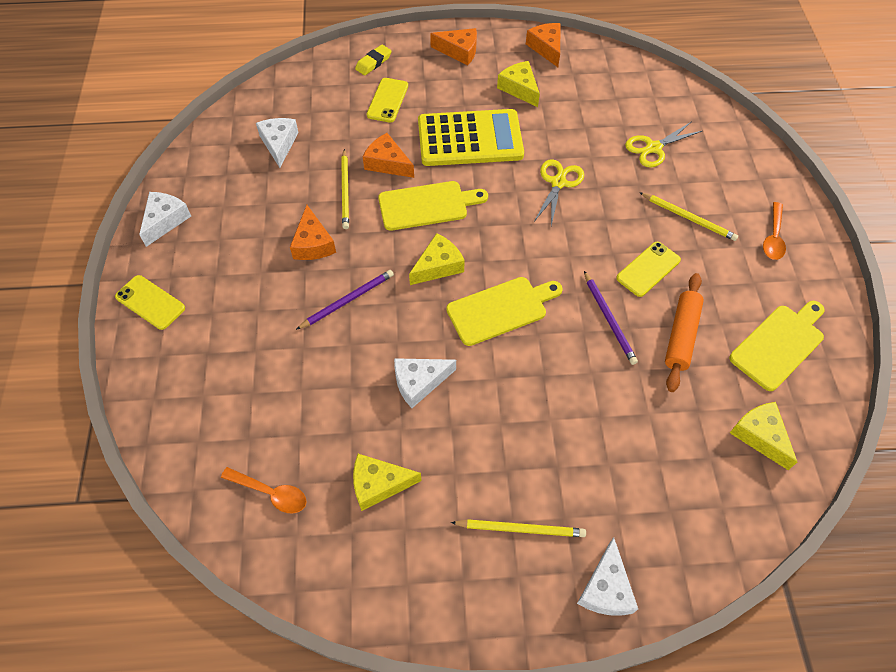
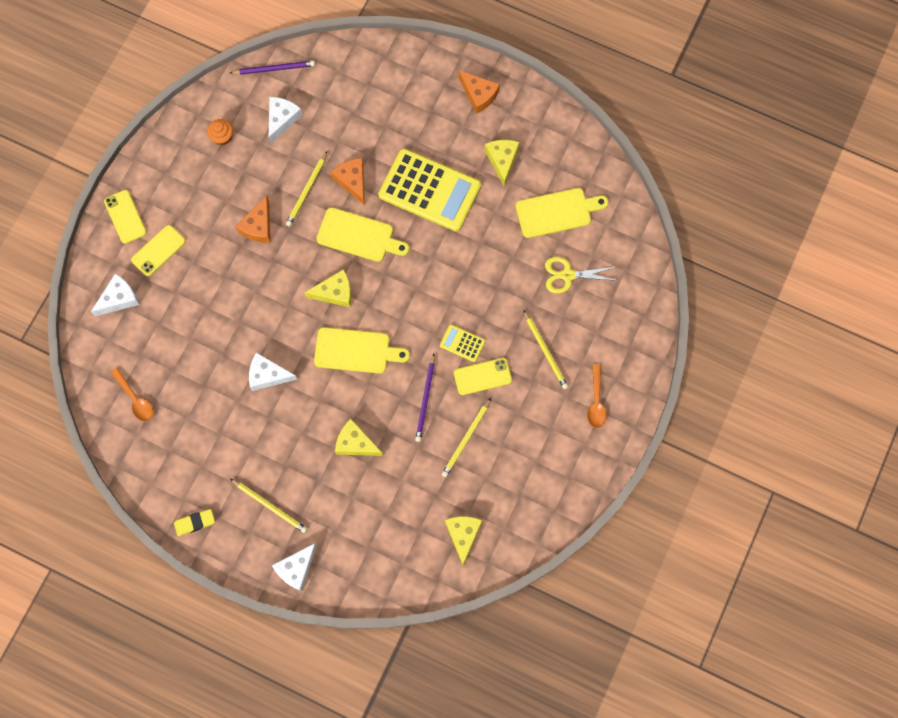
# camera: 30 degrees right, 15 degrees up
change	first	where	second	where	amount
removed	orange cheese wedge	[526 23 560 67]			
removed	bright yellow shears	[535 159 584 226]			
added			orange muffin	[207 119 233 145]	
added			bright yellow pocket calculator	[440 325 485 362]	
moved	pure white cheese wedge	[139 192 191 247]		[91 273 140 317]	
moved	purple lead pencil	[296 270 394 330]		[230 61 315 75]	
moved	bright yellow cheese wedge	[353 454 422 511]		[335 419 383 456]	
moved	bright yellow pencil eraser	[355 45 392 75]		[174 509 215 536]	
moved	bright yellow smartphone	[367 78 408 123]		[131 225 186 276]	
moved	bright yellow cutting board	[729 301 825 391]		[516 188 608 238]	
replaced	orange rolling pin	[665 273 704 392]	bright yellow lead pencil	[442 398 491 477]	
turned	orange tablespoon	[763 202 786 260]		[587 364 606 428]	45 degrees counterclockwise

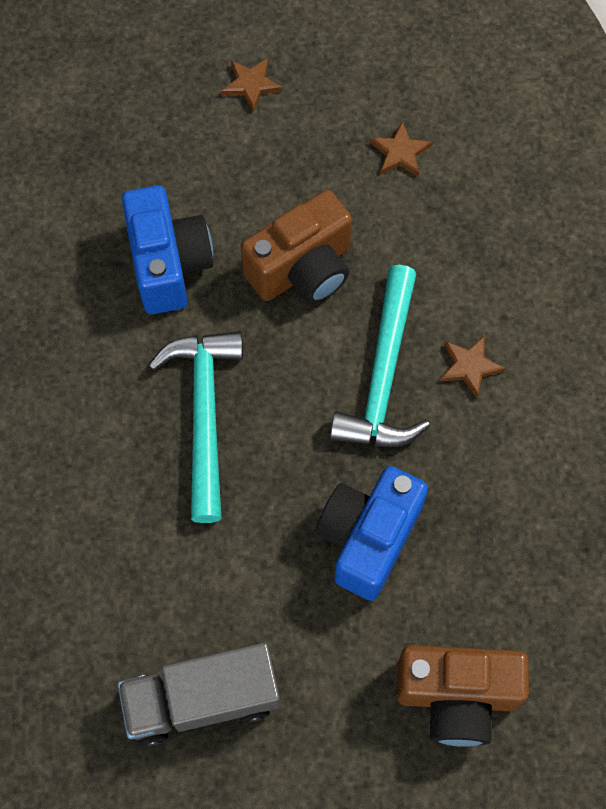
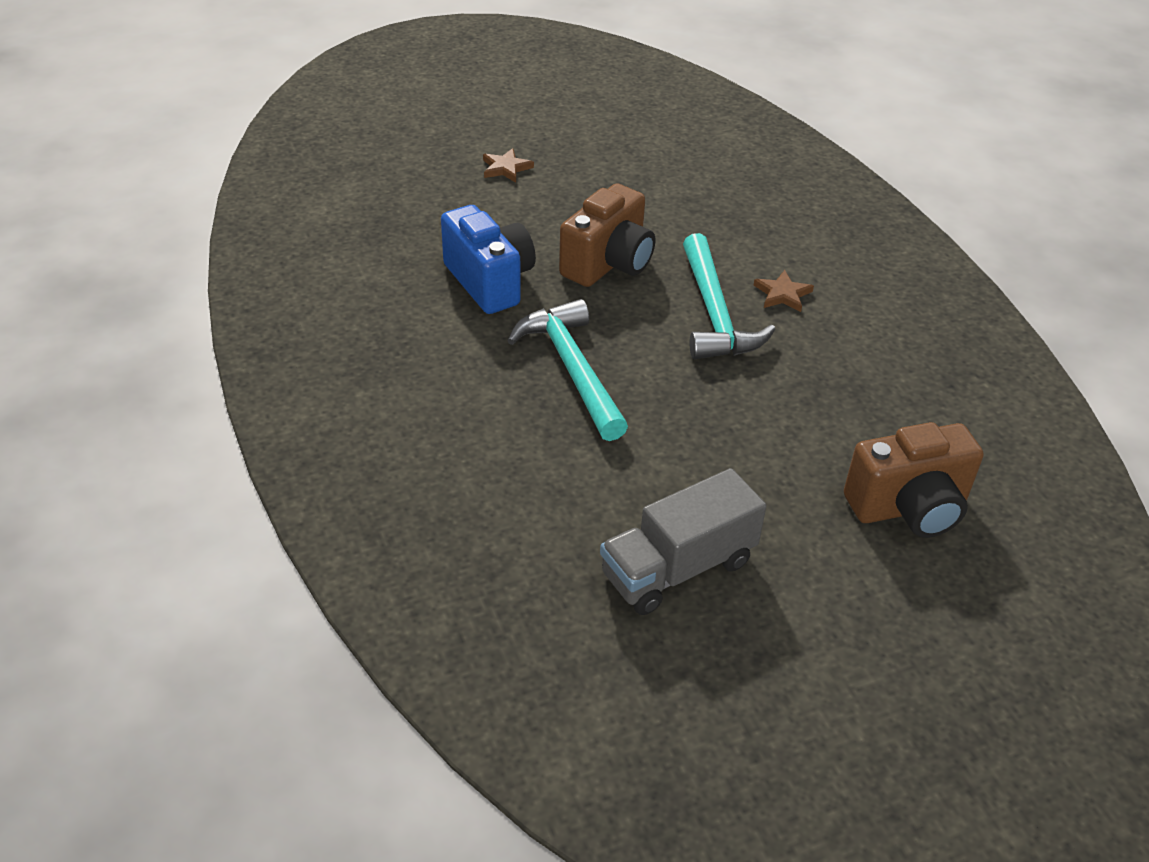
# camera: 20 degrees left, 25 degrees down
change	first	where	second	where	amount
removed	cobalt photo camera	[316 466 428 601]			
removed	russet five-pointed star	[370 121 432 177]			

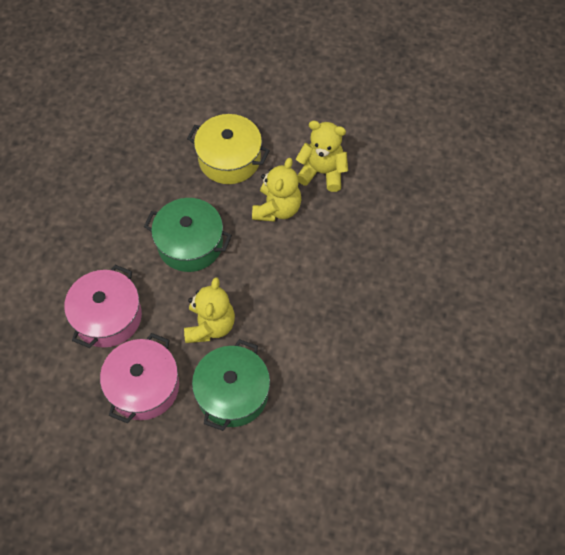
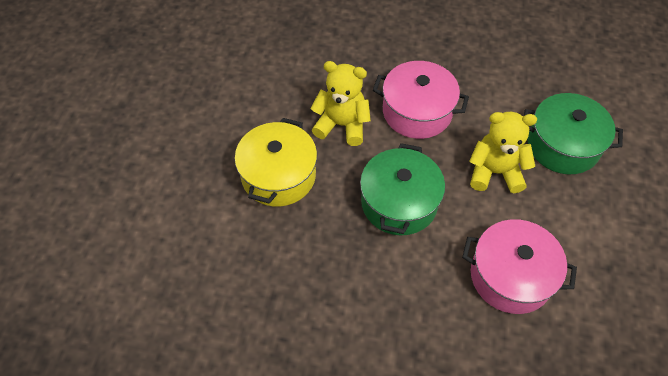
# camera: 95 degrees left, 5 degrees down
change	first	where	second	where	amount
removed	bright yellow stuffed bear	[296 121 348 192]			
moved	pink stockpot	[100 333 179 423]		[373 61 469 139]	

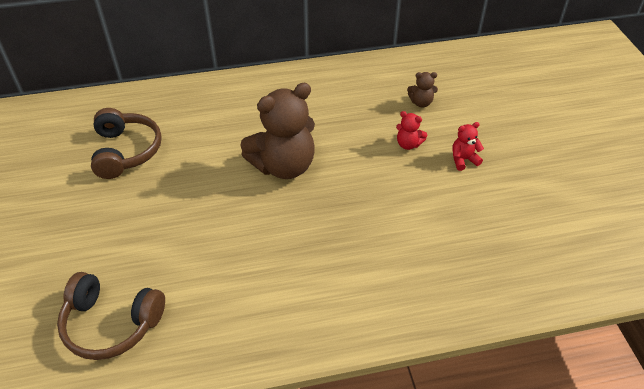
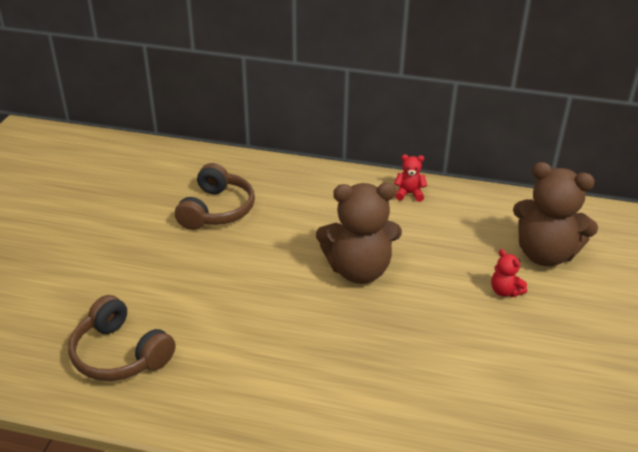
# camera: 25 degrees right, 10 degrees down
change	first	where	second	where	amount
moved	crimson stuffed bear	[452 122 484 171]		[394 154 427 202]	
resized	russet stuffed bear	[407 72 438 107]		[513 162 598 266]	x2.30

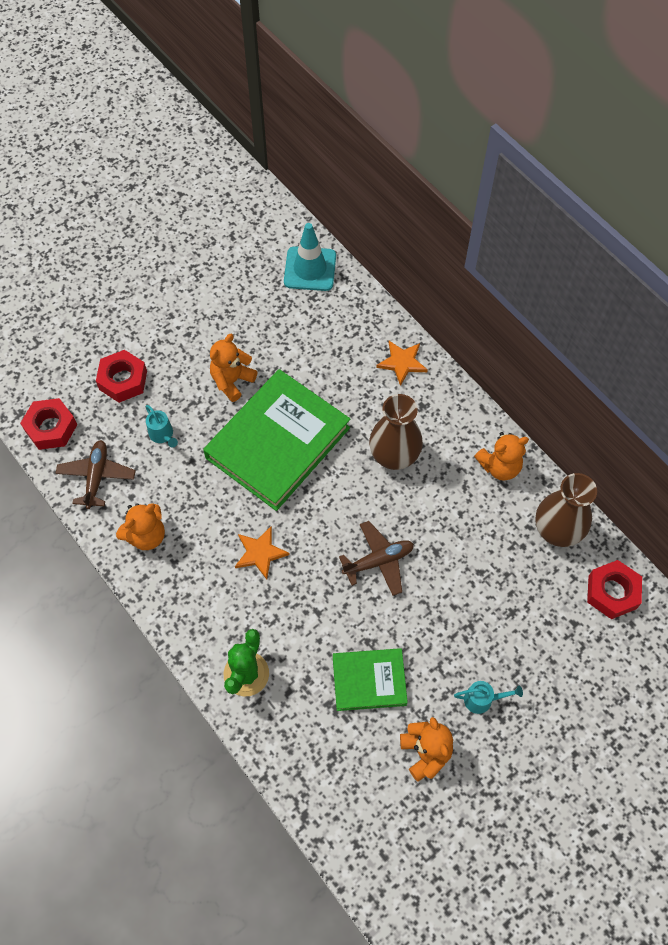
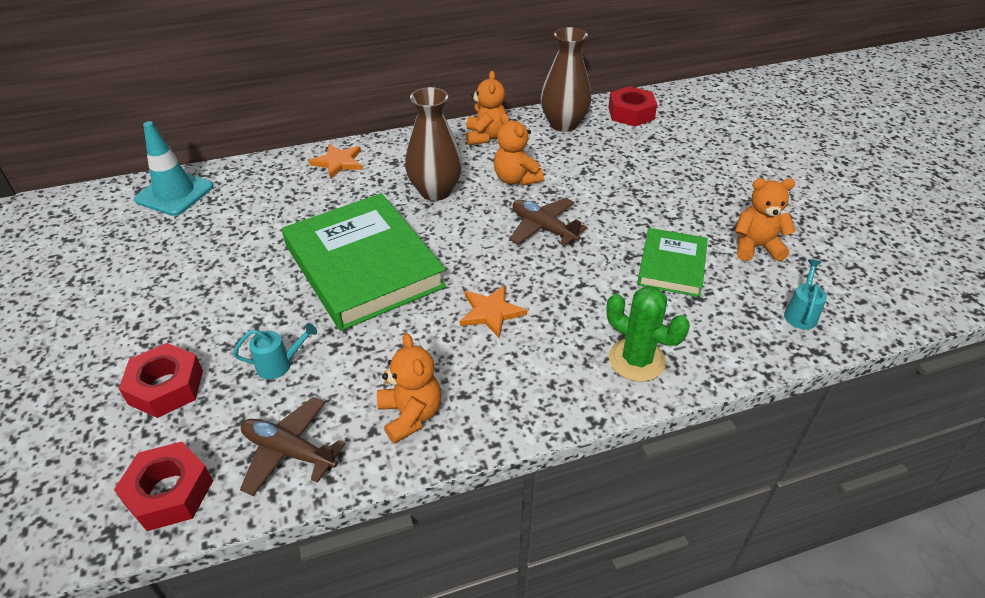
# camera: 70 degrees left, 20 degrees down
change	first	where	second	where	amount
moved	orange stuffed bear	[210 334 257 402]		[494 113 544 186]	
moved	teal sprinkling can	[454 681 523 714]		[784 259 827 330]	
turned	russet plane	[339 521 414 596]		[509 198 587 246]	45 degrees counterclockwise

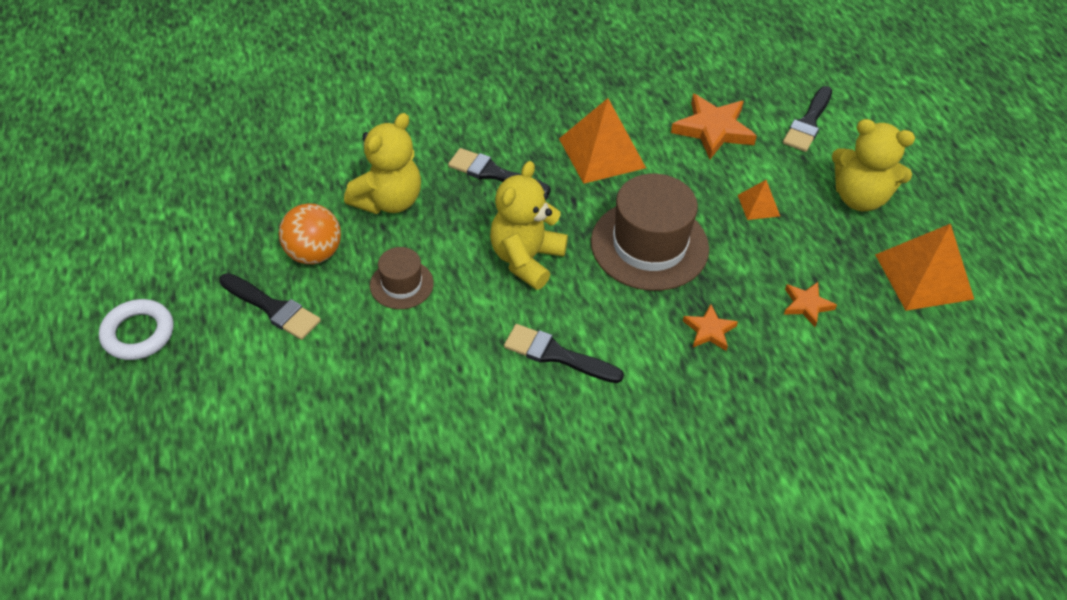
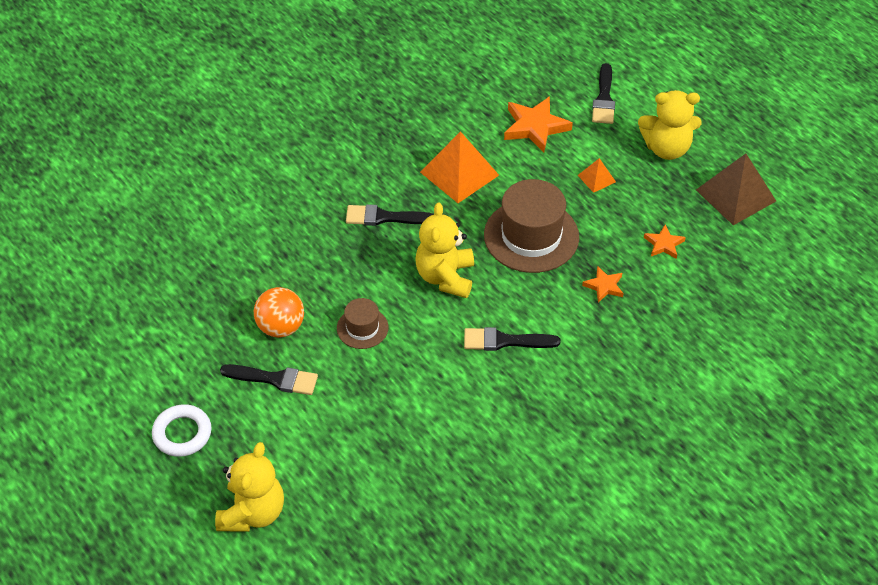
# camera: 20 degrees left, 0 degrees up
change	first	where	second	where	amount
moved	bright yellow stuffed bear	[344 113 421 214]		[215 442 284 532]	
recoloured	orange pyramid shape	[875 224 974 311]	russet pyramid shape	[696 154 776 225]	

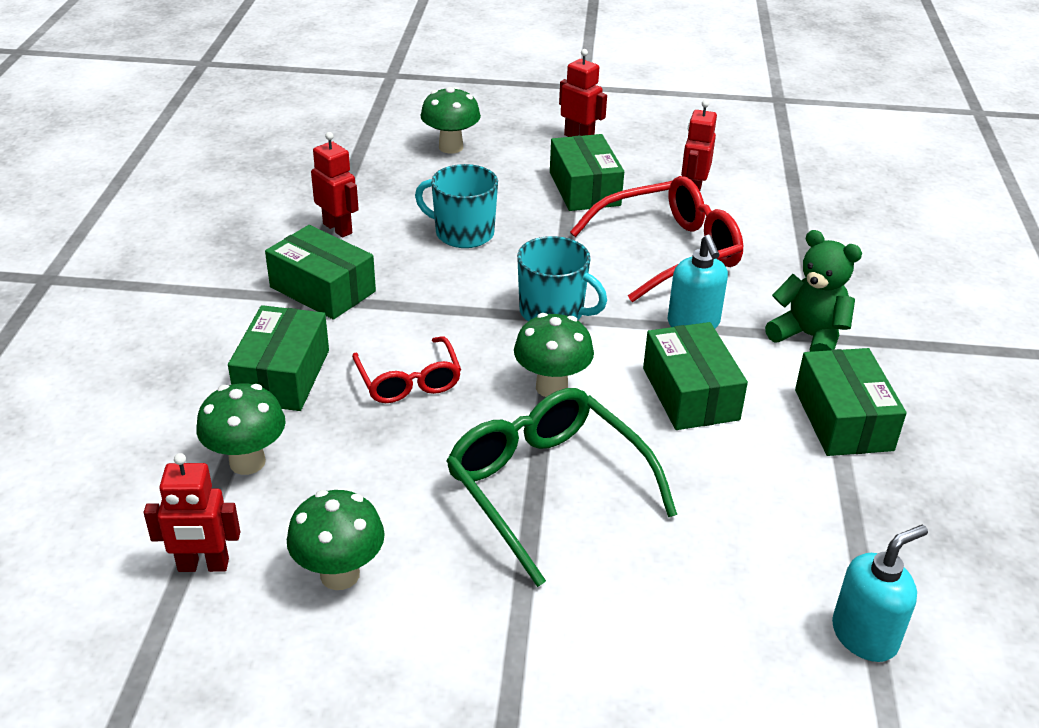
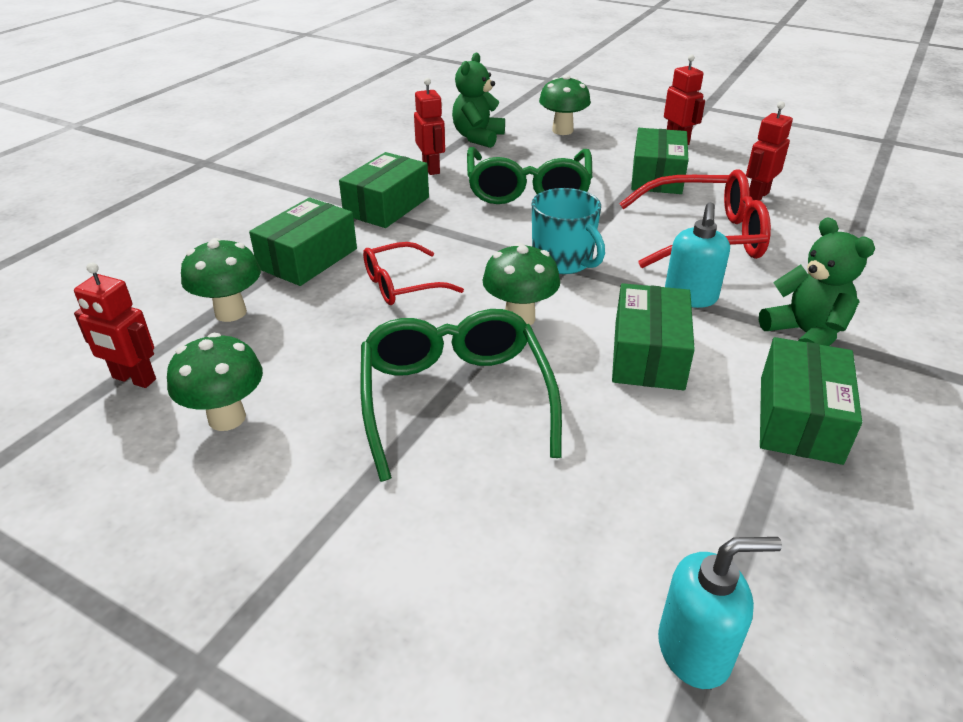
# camera: 25 degrees right, 0 degrees up
change	first	where	second	where	amount
added			green stuffed bear	[452 53 505 148]	
replaced	teal tea mug	[415 164 498 248]	green spectacles	[467 147 593 204]	
turned	green parcel	[265 225 376 320]		[339 152 429 228]	60 degrees clockwise
turned	crimson spectacles	[352 336 461 403]		[363 242 464 305]	60 degrees clockwise

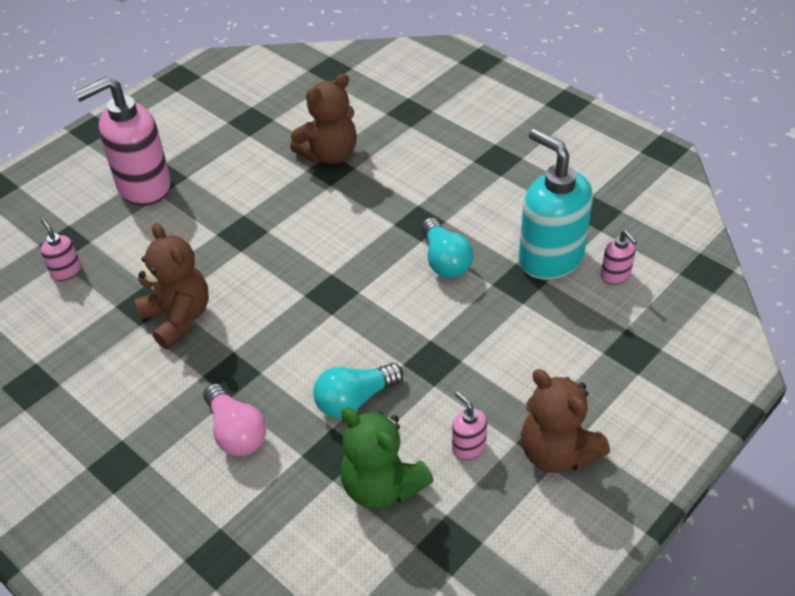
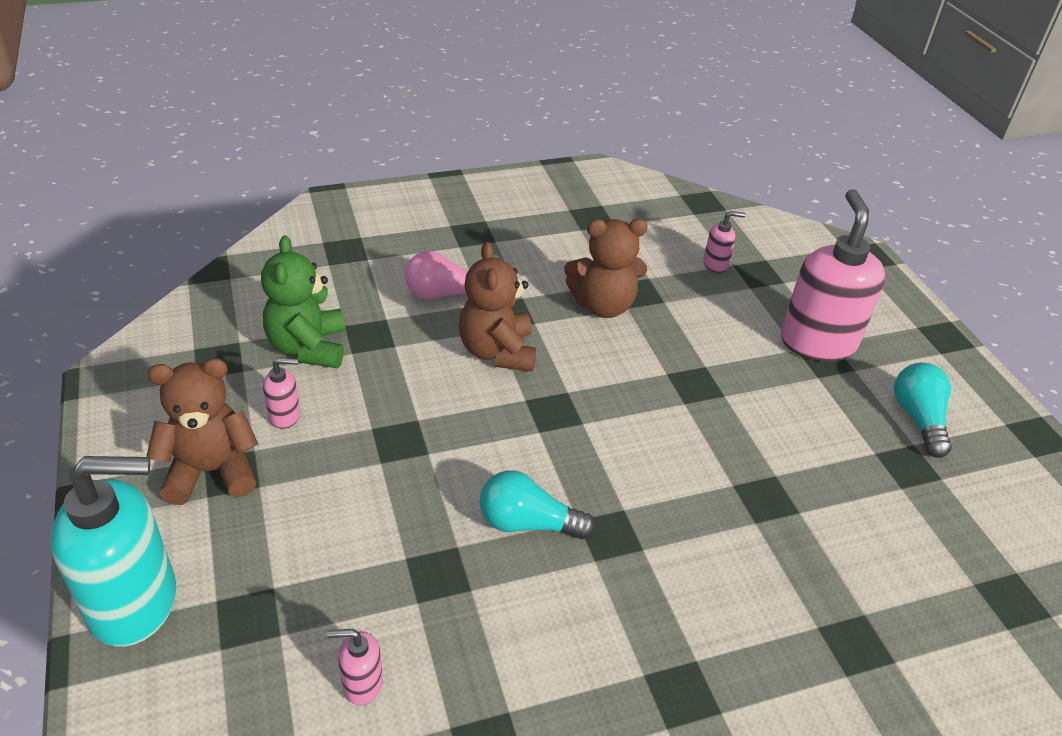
# camera: 115 degrees right, 5 degrees down
change	first	where	second	where	amount
moved	russet stuffed bear	[290 74 357 164]		[459 242 536 371]	
moved	teal lightbulb	[313 363 403 418]		[894 362 952 458]	
moved	teal soap dispenser	[519 128 593 280]		[50 456 176 647]	
turned	green stuffed bear	[340 407 434 509]		[261 236 345 368]	75 degrees counterclockwise

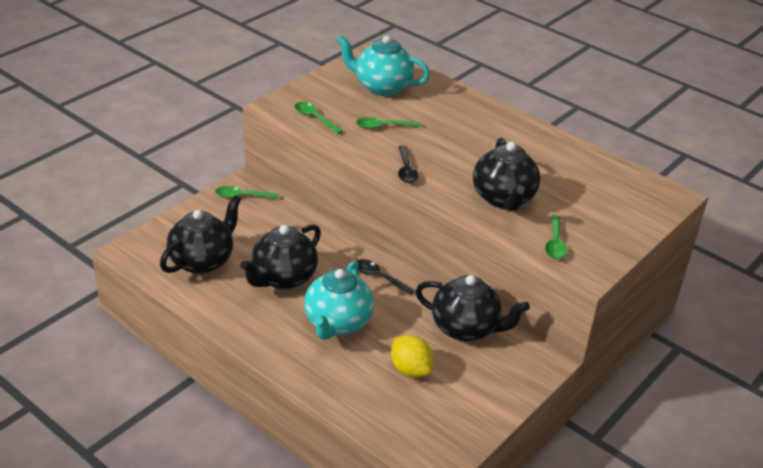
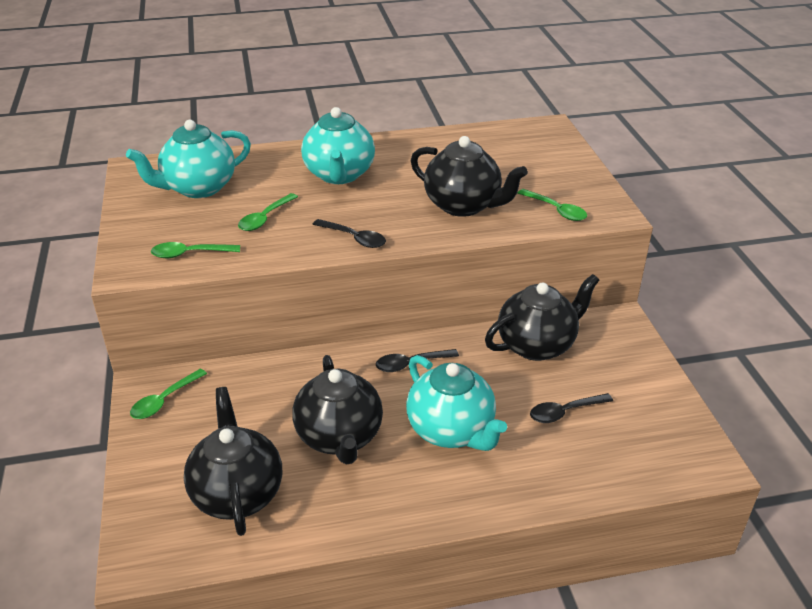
# camera: 50 degrees left, 0 degrees up
change	first	where	second	where	amount
added			teal china teapot	[301 107 375 184]	
replaced	bright yellow toy lemon	[391 335 433 378]	black tablespoon	[530 393 613 423]	

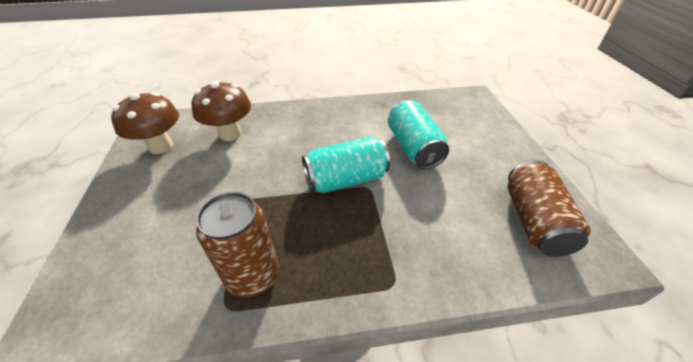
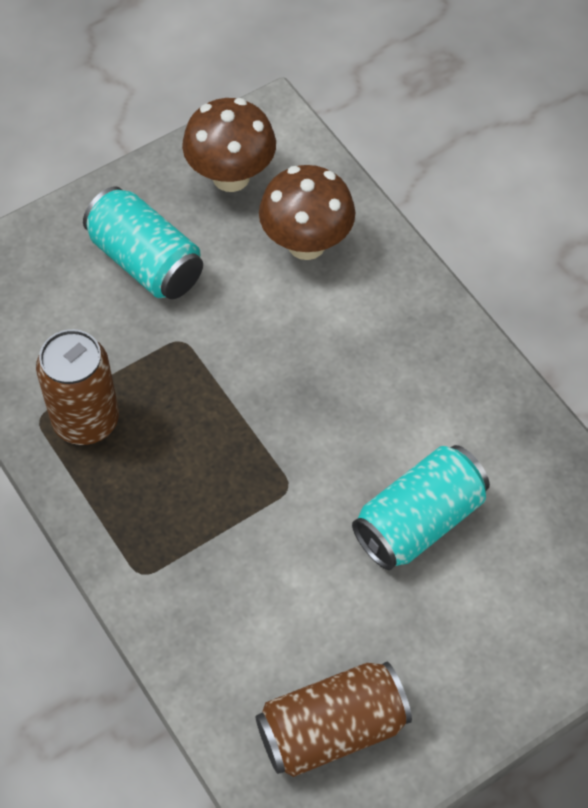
# camera: 65 degrees right, 15 degrees up
change	first	where	second	where	amount
moved	teal soda can	[302 136 390 193]		[83 186 203 299]	

